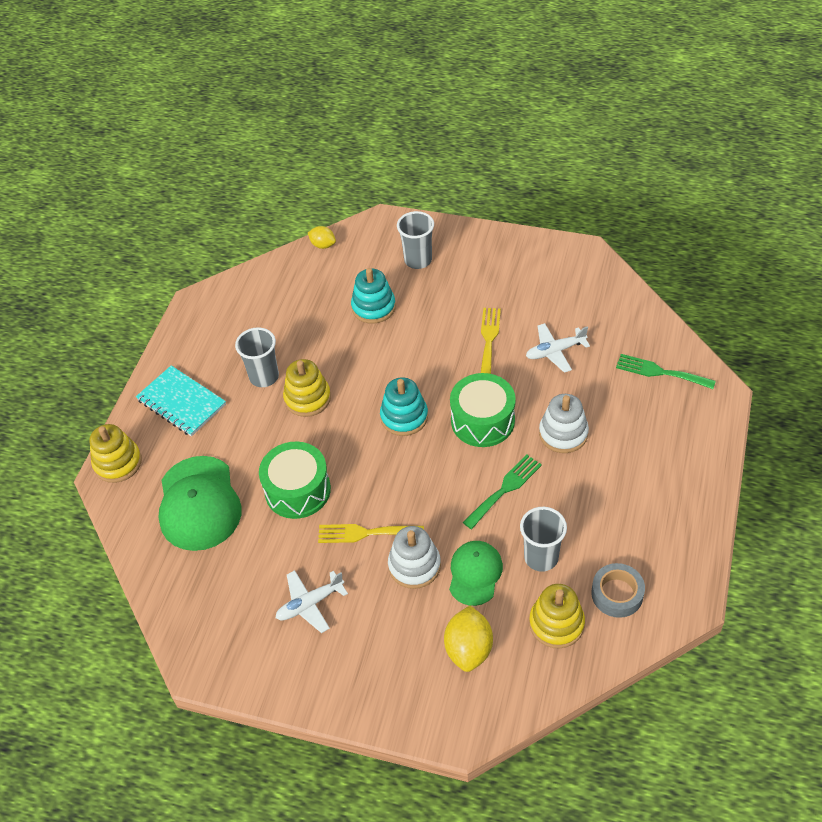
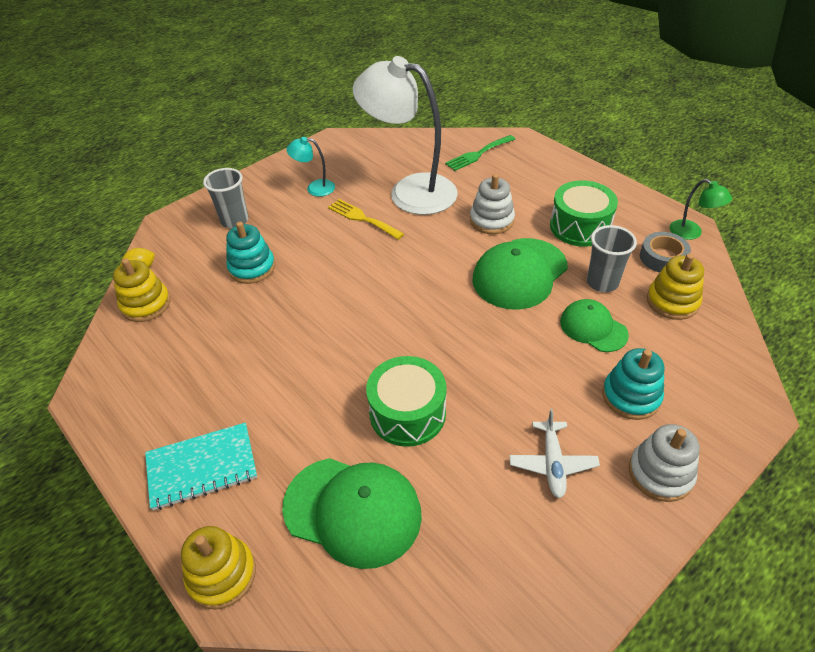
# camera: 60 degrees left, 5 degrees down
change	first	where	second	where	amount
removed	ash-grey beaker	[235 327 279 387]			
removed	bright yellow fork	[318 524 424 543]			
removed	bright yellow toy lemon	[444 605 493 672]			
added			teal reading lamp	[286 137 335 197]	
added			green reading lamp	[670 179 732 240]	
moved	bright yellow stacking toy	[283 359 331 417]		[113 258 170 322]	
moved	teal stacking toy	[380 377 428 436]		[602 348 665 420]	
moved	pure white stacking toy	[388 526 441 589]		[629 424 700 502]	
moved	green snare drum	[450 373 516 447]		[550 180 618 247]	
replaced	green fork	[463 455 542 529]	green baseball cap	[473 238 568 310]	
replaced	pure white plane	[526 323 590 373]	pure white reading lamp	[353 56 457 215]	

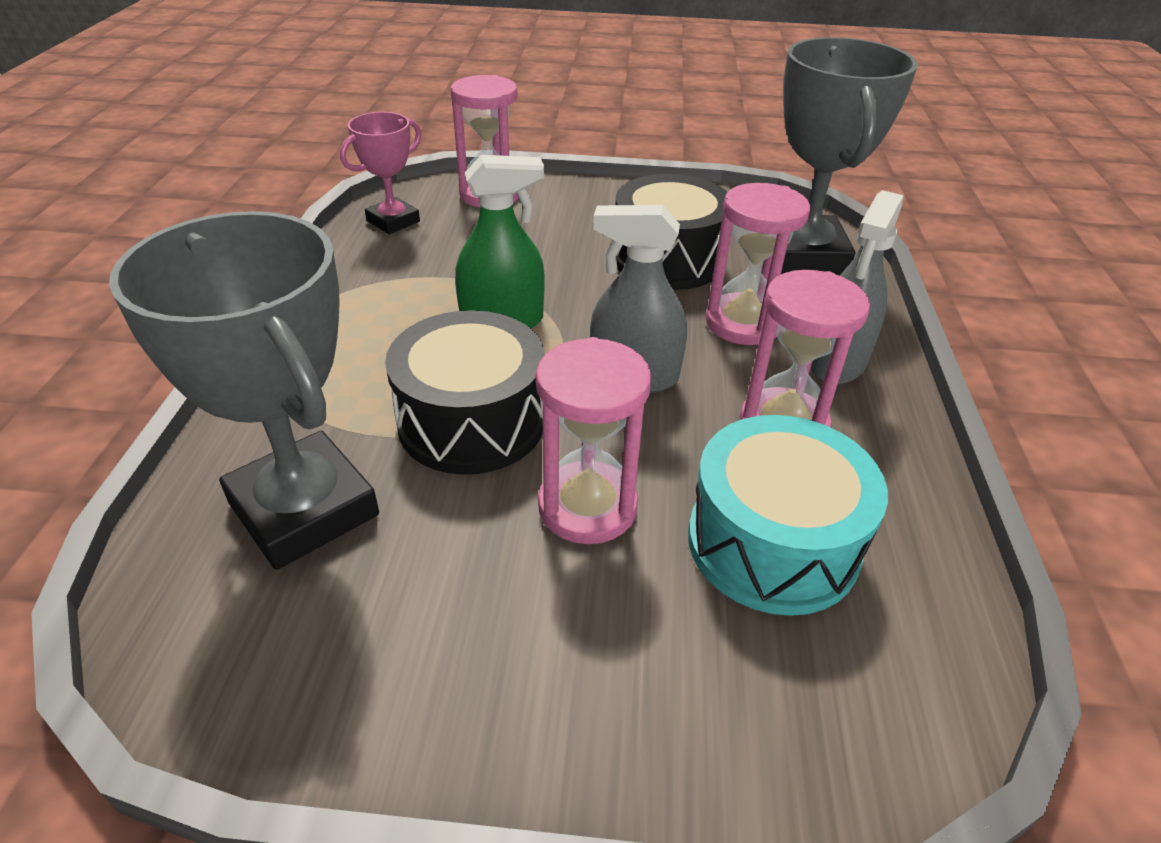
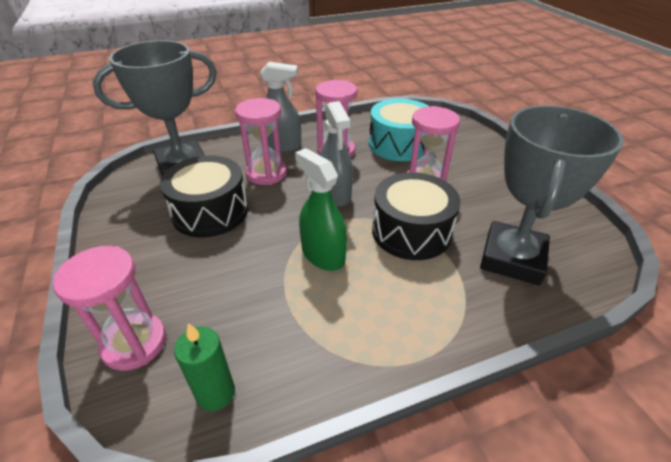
# camera: 115 degrees left, 0 degrees up
change	first	where	second	where	amount
replaced	pink award cup	[340 112 421 234]	green wax candle	[174 323 235 411]	

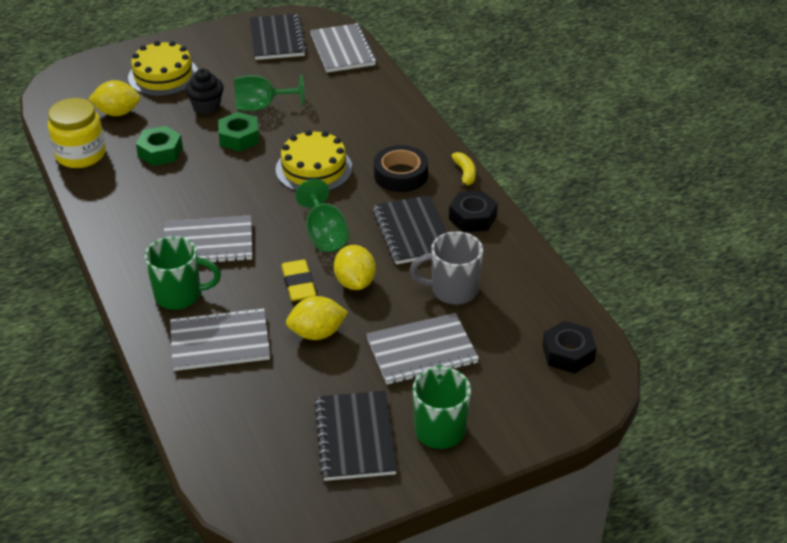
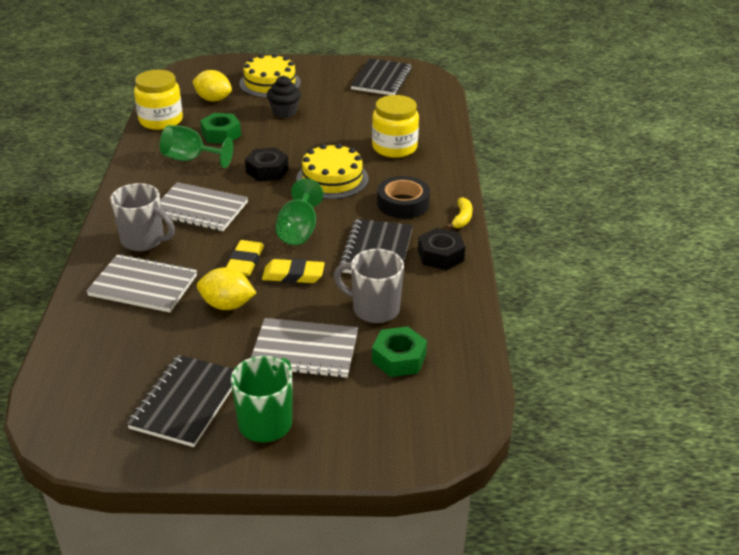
# camera: 25 degrees right, 5 degrees down
change	first	where	second	where	amount
removed	ash-grey notepad	[310 23 377 73]			
added			bright yellow jar	[372 95 419 158]	
moved	green hex nut	[218 112 259 151]		[372 326 427 377]	
moved	green wine glass	[234 75 305 111]		[160 125 233 168]	
moved	black hex nut	[542 321 597 374]		[245 147 289 182]	
replaced	bright yellow toy lemon	[334 245 376 290]	bright yellow pencil eraser	[262 259 325 283]	
recoloured	green tea mug	[144 236 221 310]	ash-grey tea mug	[110 183 175 251]	

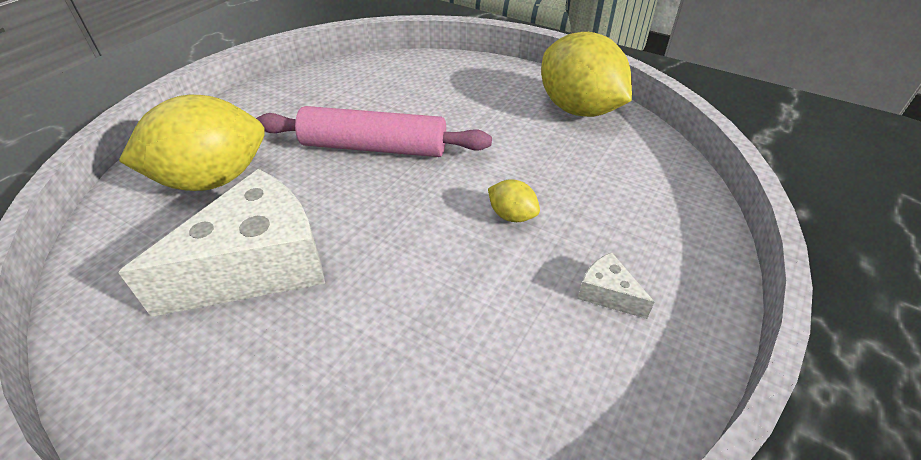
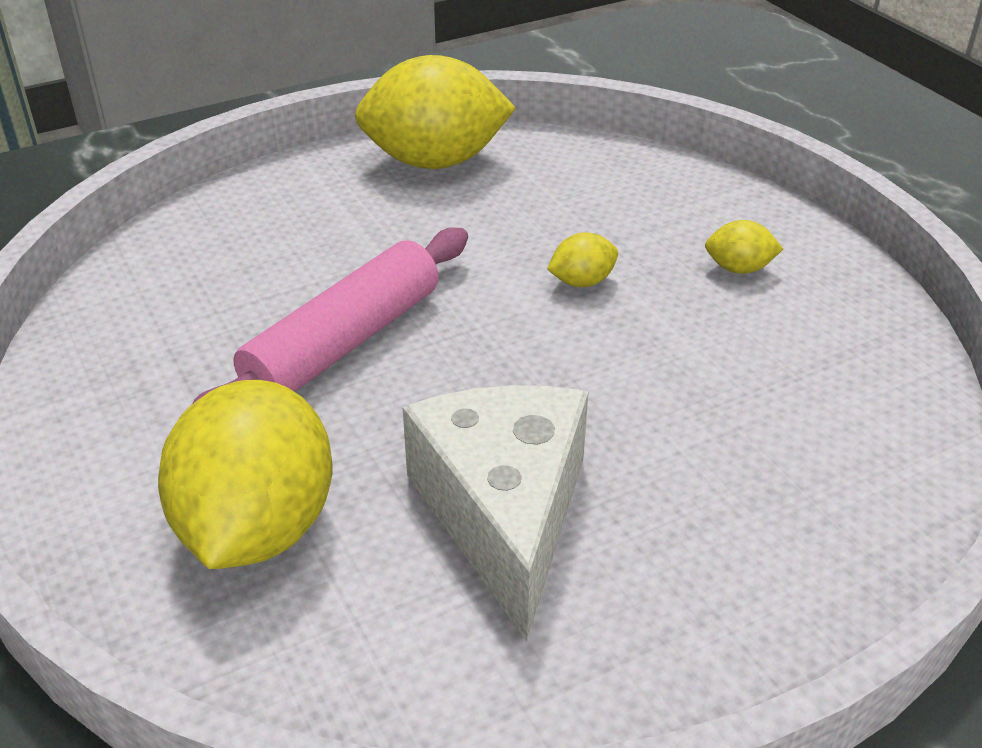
# camera: 60 degrees left, 5 degrees down
change	first	where	second	where	amount
replaced	pure white cheese wedge	[577 252 655 319]	bright yellow toy lemon	[705 220 783 274]	

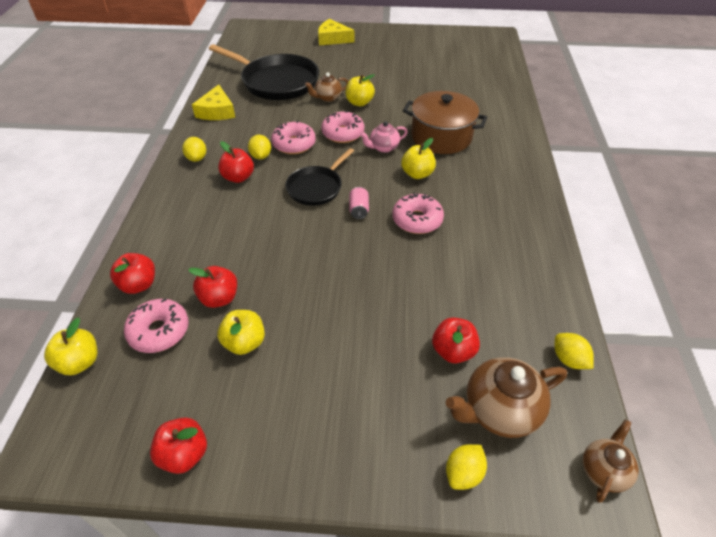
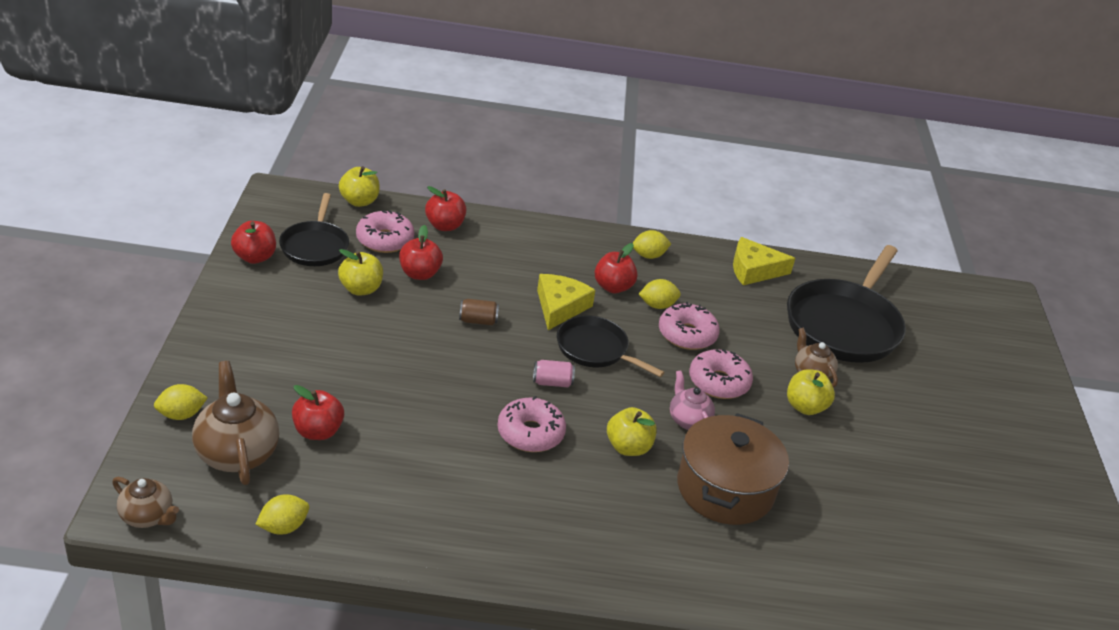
# camera: 85 degrees right, 10 degrees down
change	first	where	second	where	amount
added			black pan	[279 193 349 266]	
added			russet soda can	[459 299 499 325]	
moved	bright yellow cheese wedge	[318 19 355 45]		[537 274 595 330]	
turned	bright yellow toy lemon	[446 444 487 490]		[154 384 207 420]	60 degrees counterclockwise

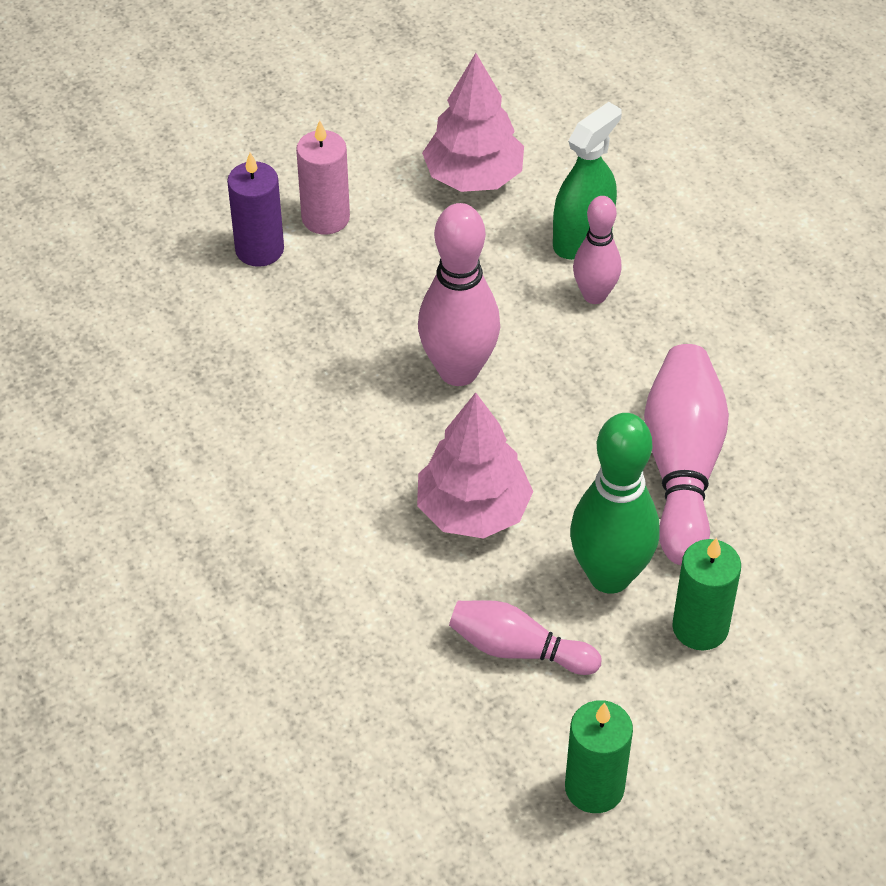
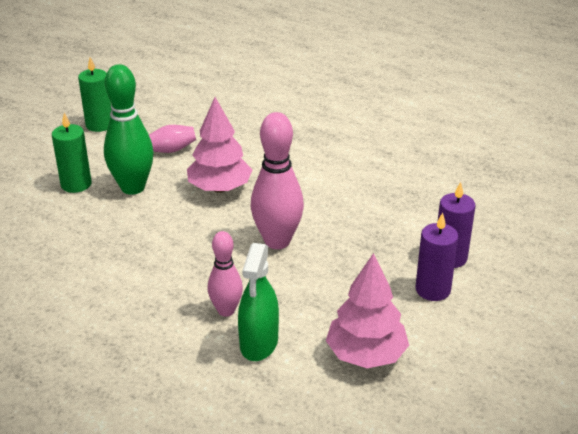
# camera: 150 degrees right, 15 degrees down
change	first	where	second	where	amount
removed	pink bowling pin	[644 344 729 565]			
recoloured	pink wax candle	[296 120 350 235]	purple wax candle	[415 212 458 301]	

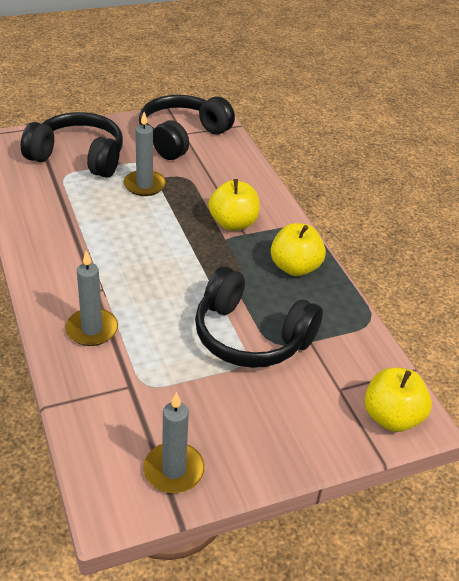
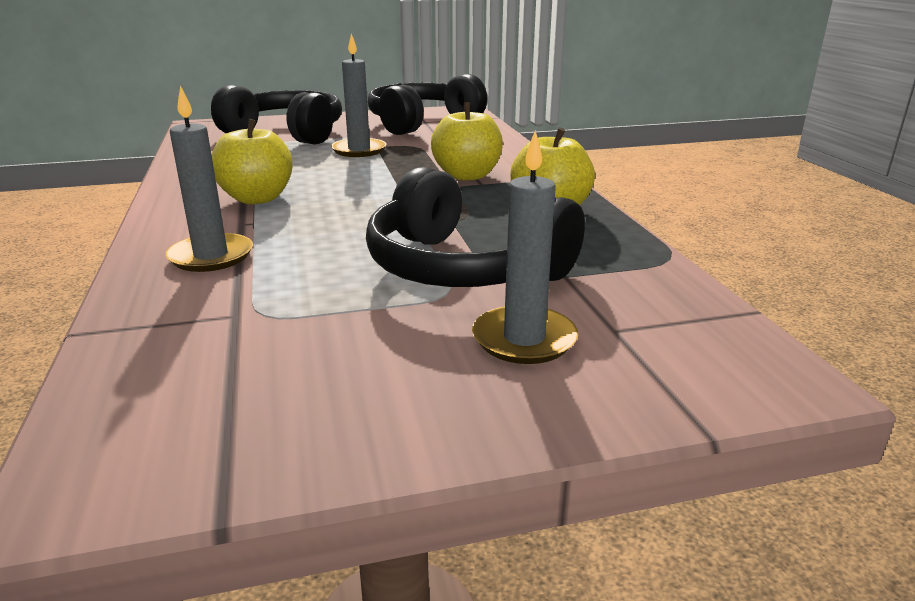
# camera: 10 degrees right, 15 degrees down
change	first	where	second	where	amount
moved	ash-grey wax candle	[143 392 205 493]		[472 130 578 364]	
moved	bright yellow apple fruit	[364 367 432 432]		[212 119 292 204]	

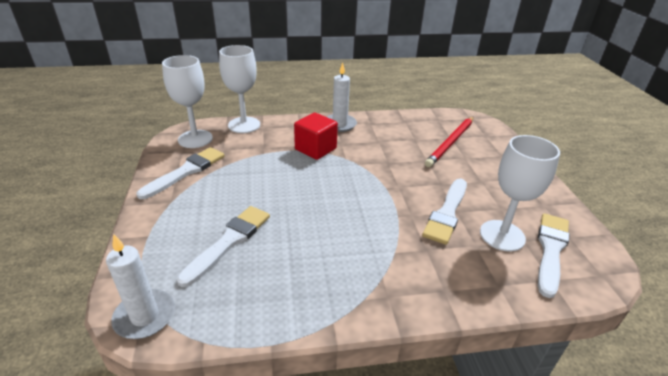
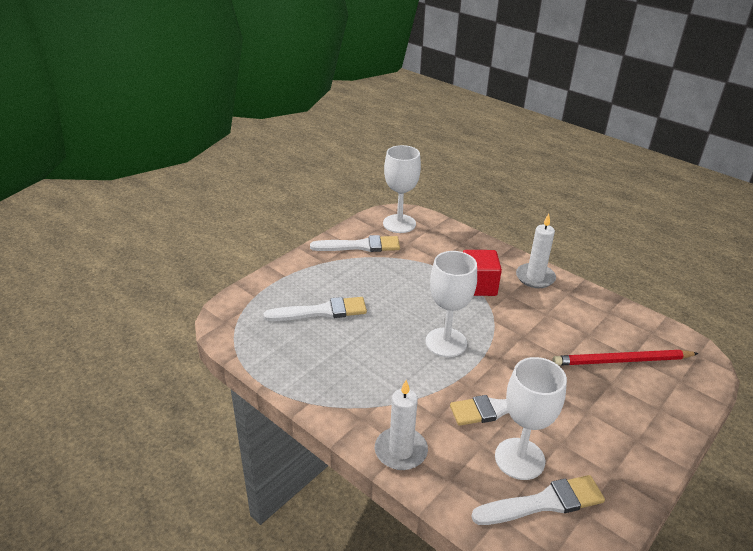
# camera: 50 degrees right, 0 degrees up
change	first	where	second	where	amount
moved	pure white wax candle	[106 234 175 339]		[375 380 428 470]	
moved	pure white wine glass	[219 45 260 133]		[426 251 477 357]	

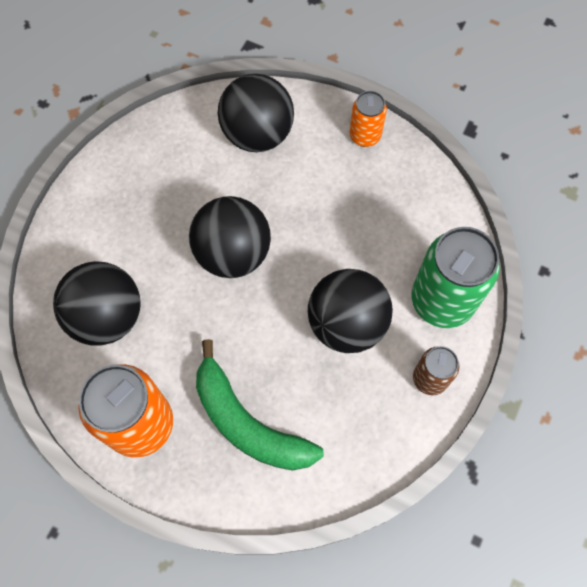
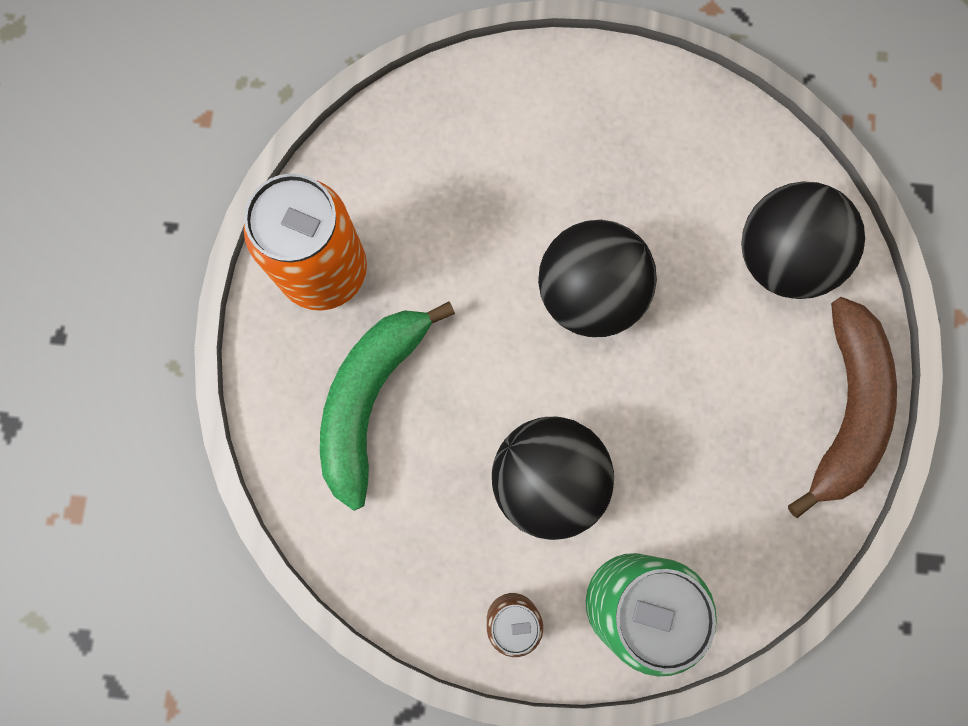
# camera: 70 degrees right, 10 degrees up
change	first	where	second	where	amount
removed	black play ball	[53 261 141 346]			
replaced	orange soda can	[350 91 387 147]	russet banana	[788 297 897 518]	

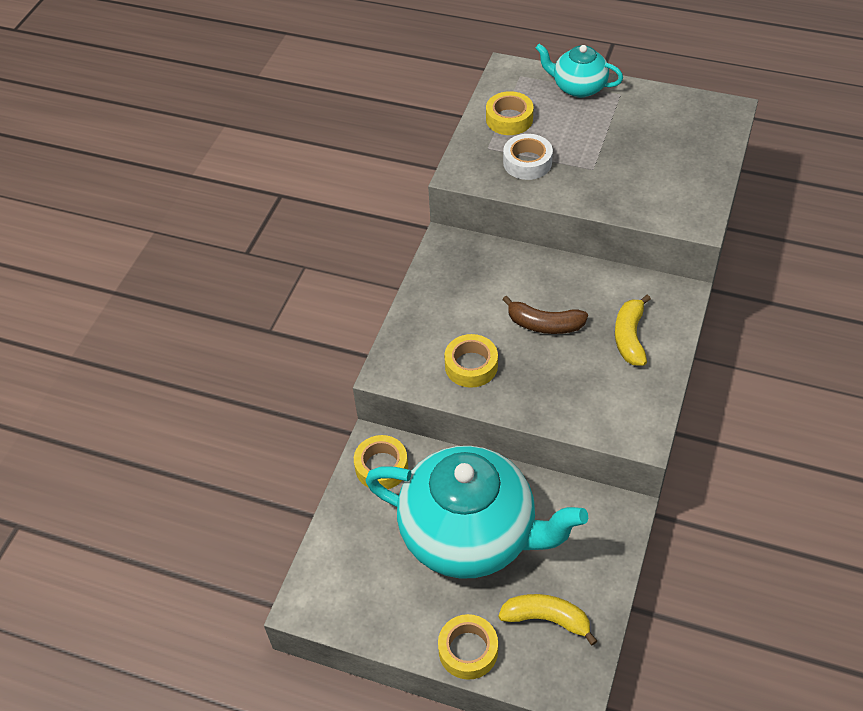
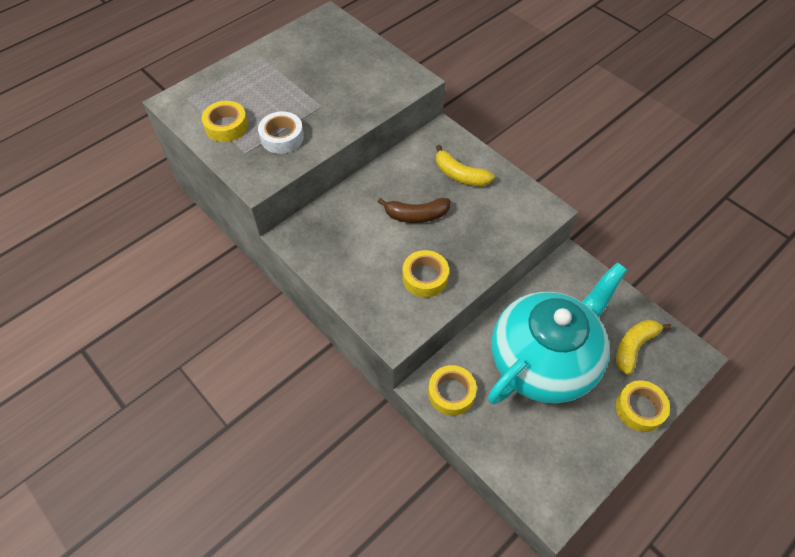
# camera: 65 degrees left, 5 degrees up
change	first	where	second	where	amount
removed	teal china teapot	[536 44 623 98]			
turned	russet banana	[502 295 588 334]		[378 198 451 223]	45 degrees clockwise

